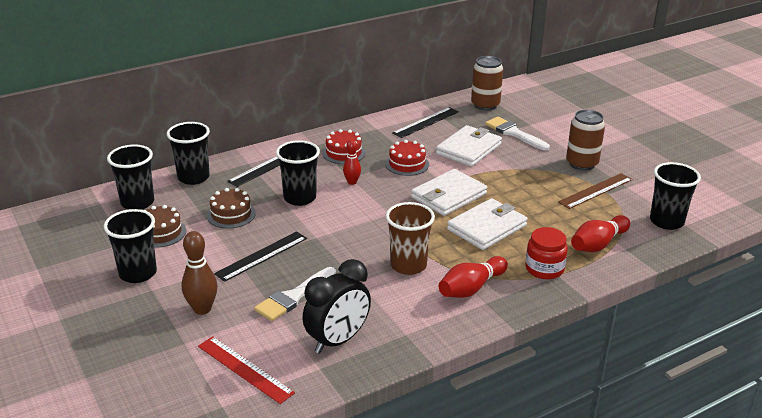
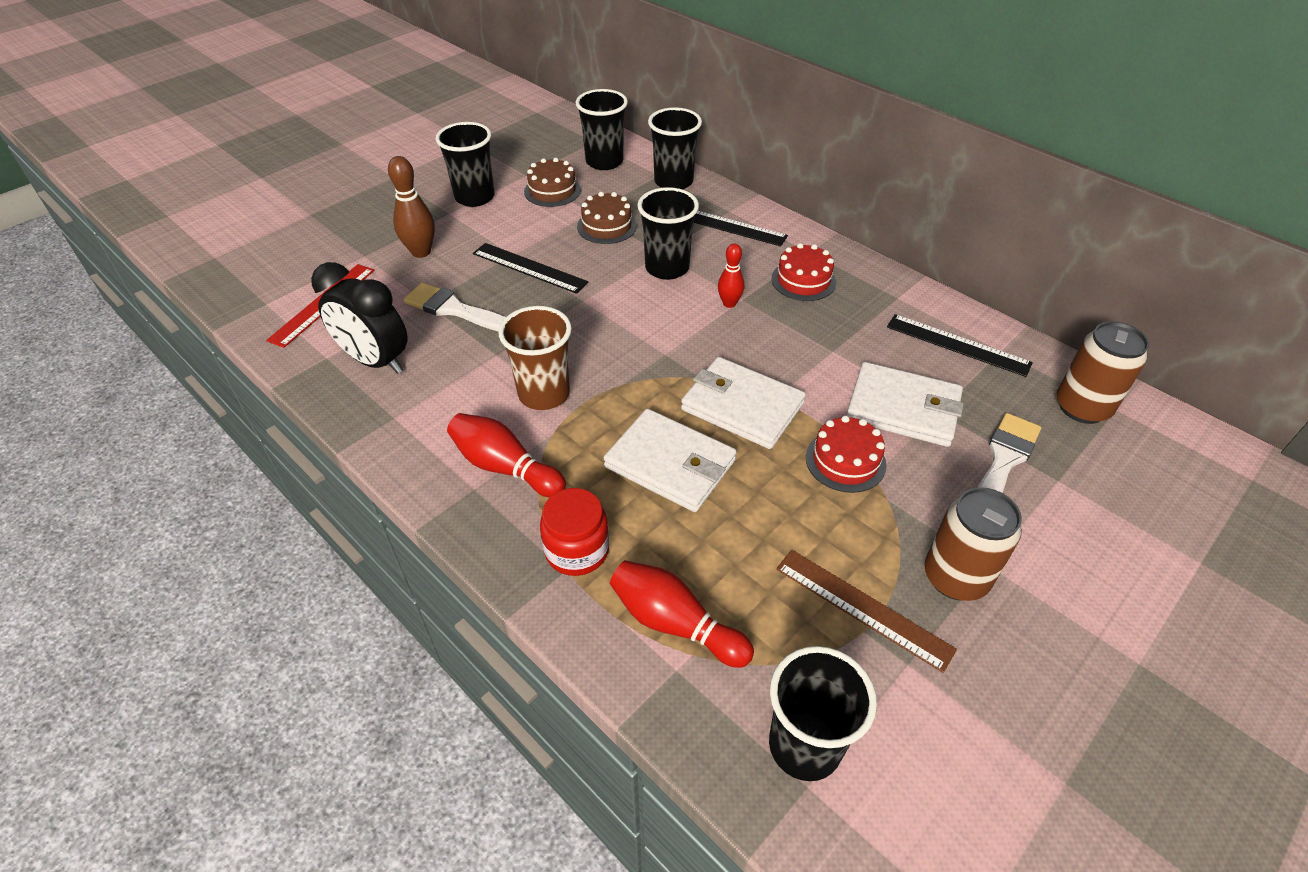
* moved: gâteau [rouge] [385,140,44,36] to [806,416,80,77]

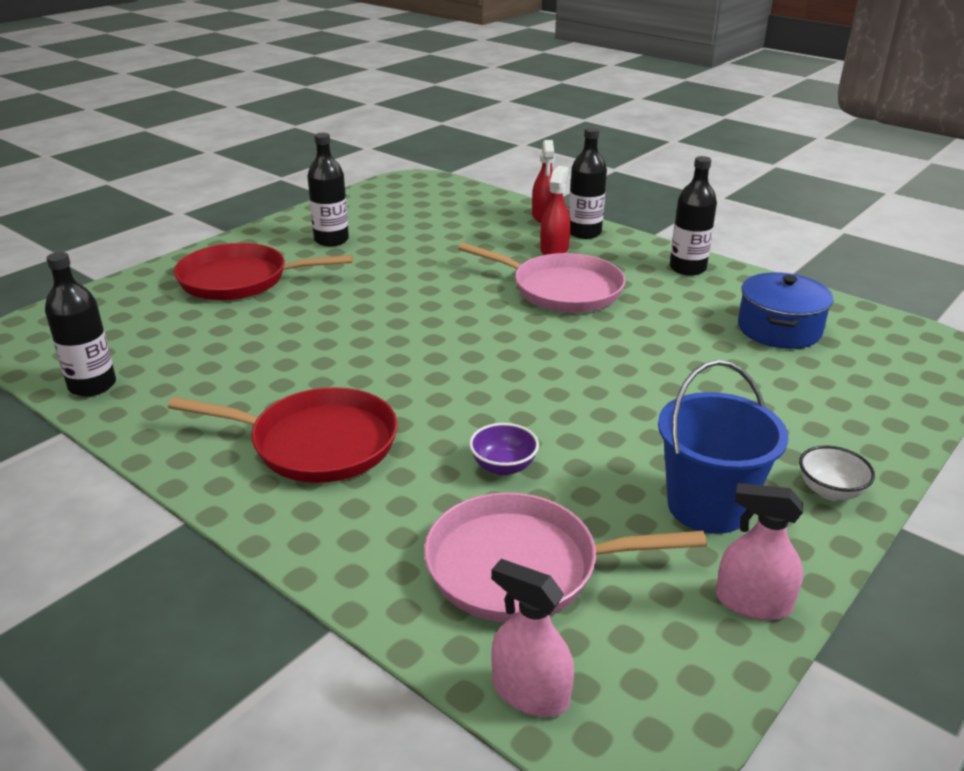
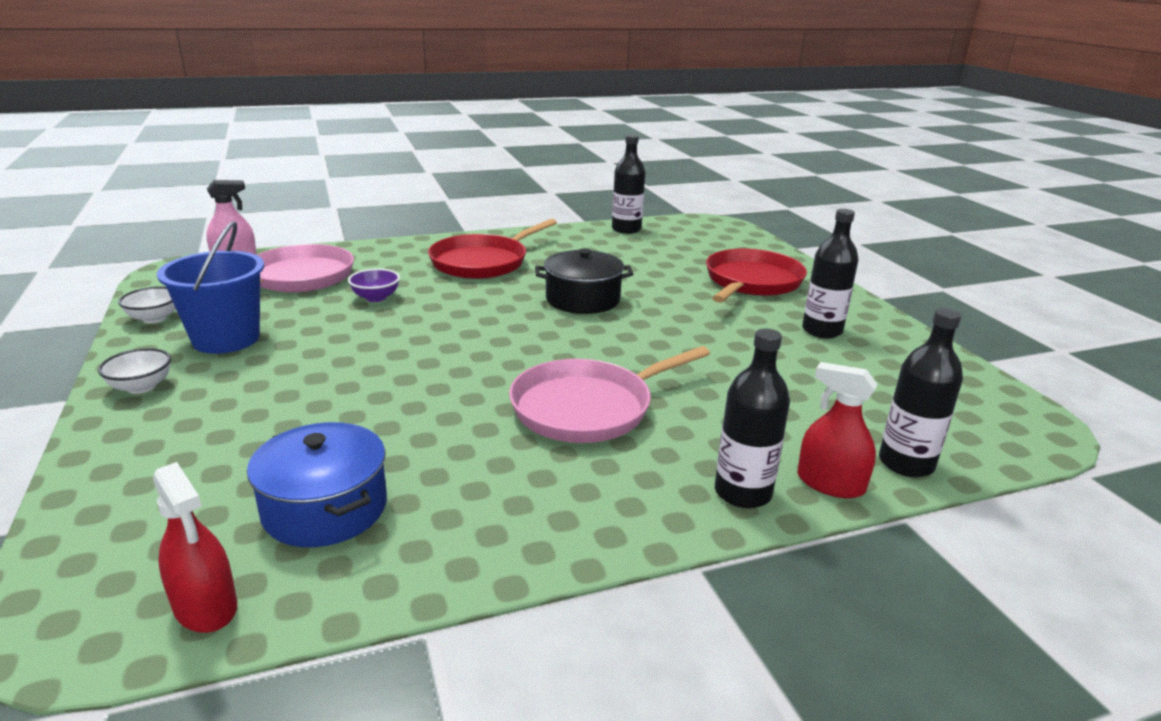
* moved: vaporisateur [rouge] [540,166,31,89] to [153,462,84,171]
* moved: bouteille [noir] [670,156,47,120] to [879,308,84,169]
* replaced: vaporisateur [rose] [716,483,87,137] to bol [blanc] [118,286,58,37]
* added: marmite [noir] [535,248,98,66]

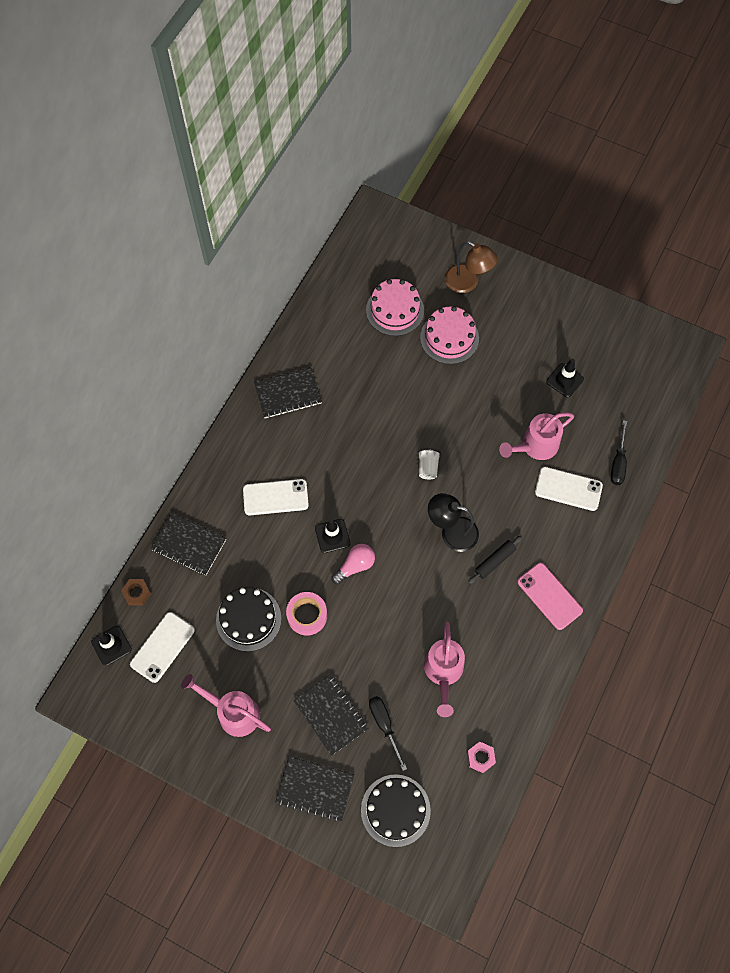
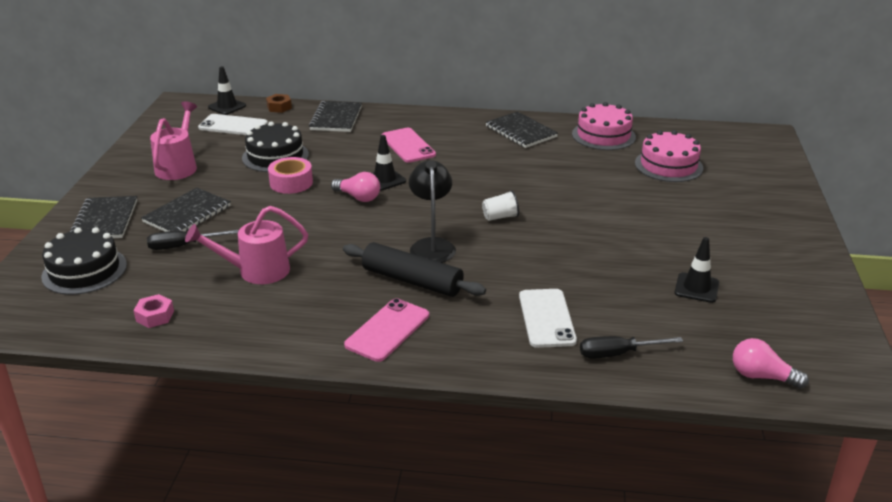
* recoloured: téléphone [blanc] [243,479,66,36] to téléphone [rose] [382,128,54,35]
* turned: tournevis [noir] [369,696,38,75] = [147,230,91,20] 150 degrees counterclockwise
* moved: gâteau [rose] [420,306,59,58] to [572,102,64,48]
* removed: lampe [marron] [445,241,53,52]
* resized: rouleau à pâtisserie [noir] [468,536,55,48] = [343,242,143,55] x1.72
* removed: arrosoir [rose] [499,412,75,48]
* added: ampoule [rose] [733,338,76,51]

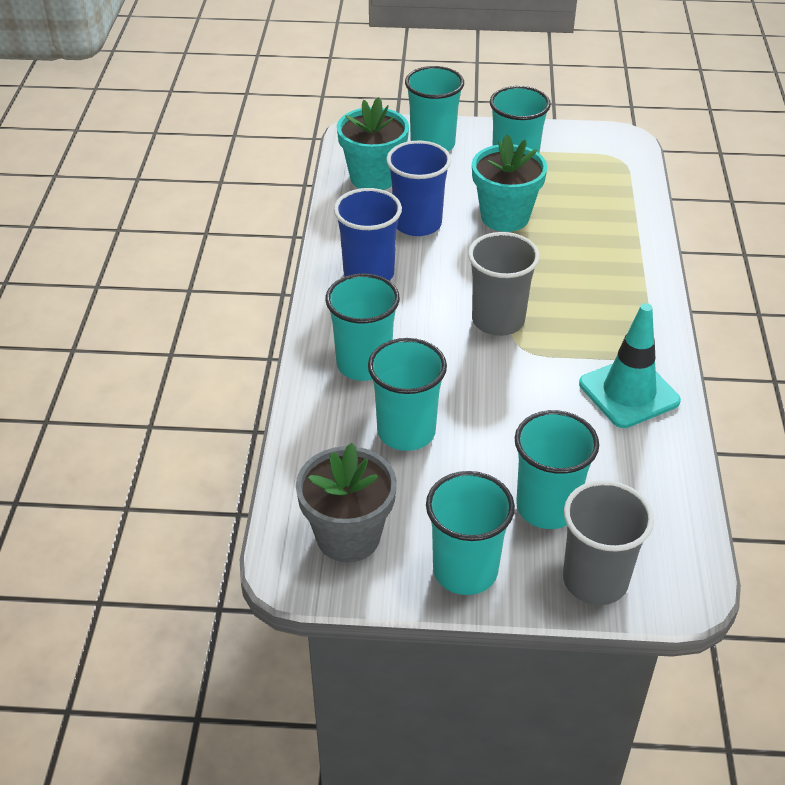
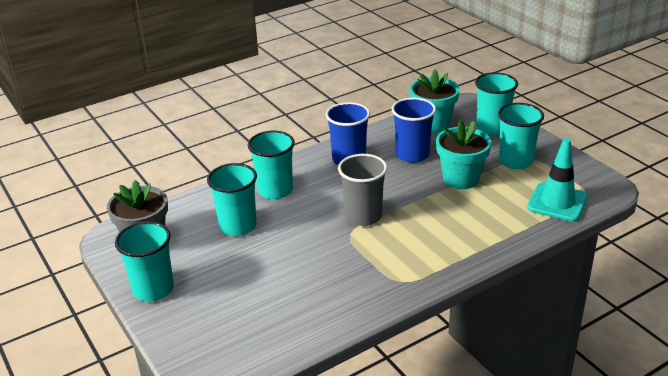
* removed: gobelet [turquoise] [515,410,84,119]
* removed: gobelet [gris] [563,480,91,125]
* moved: cône de chantier [turquoise] [579,303,102,125] to [527,138,61,84]

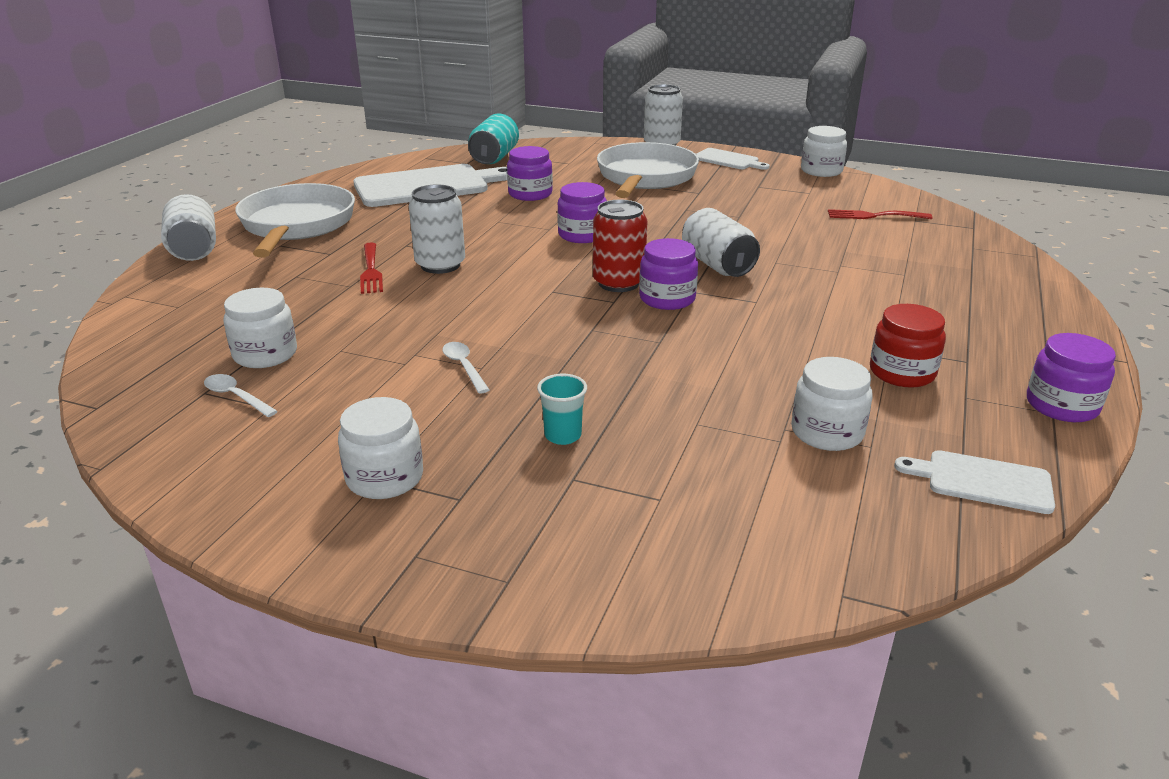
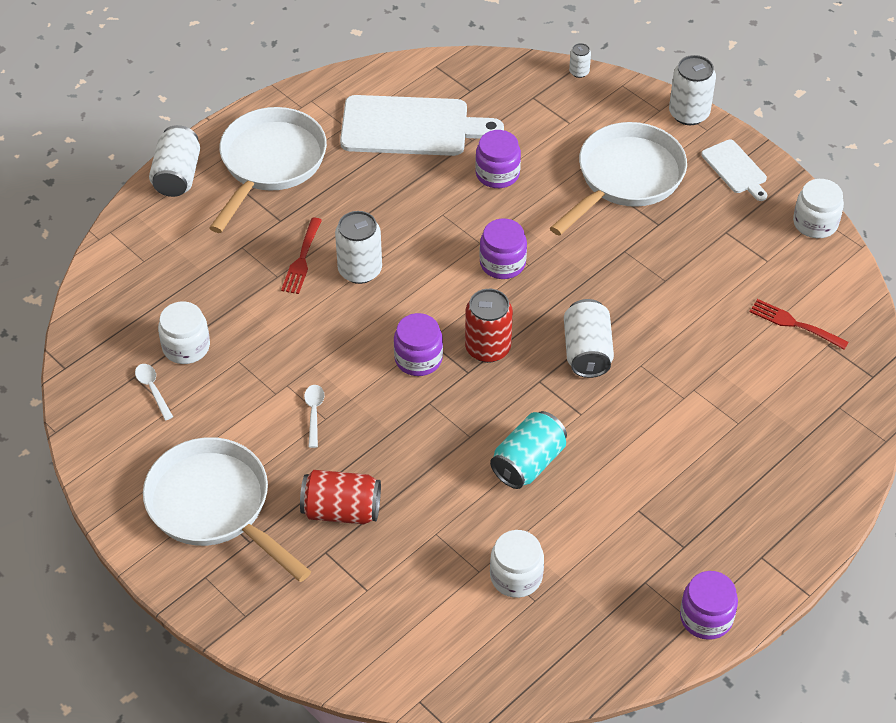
* replaced: bocal [blanc] [338,397,85,102] to poêle [blanc] [143,437,168,145]
* moved: canette [turquoise] [468,114,51,50] to [490,411,77,78]
* replaced: gobelet [turquoise] [537,374,50,71] to canette [rouge] [300,470,81,54]
* moved: bocal [violet] [639,238,59,72] to [394,313,49,63]
* removed: bocal [rouge] [870,304,76,84]
* removed: planche à découper [blanc] [894,450,161,64]
* added: canette [blanc] [569,43,22,35]

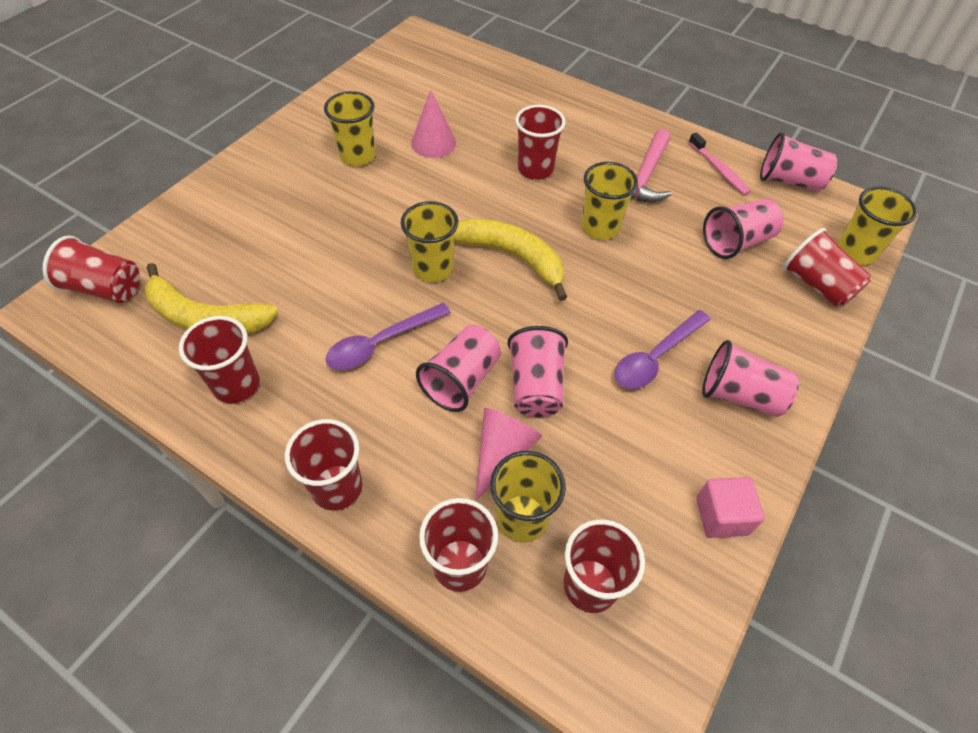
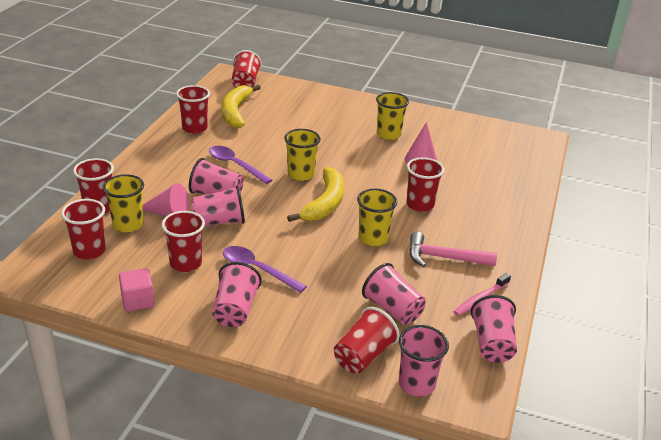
* moved: gobelet [rouge] [285,419,78,92] to [161,211,44,61]
* recoloured: gobelet [jaune] [837,186,80,79] to gobelet [rose] [399,325,50,72]

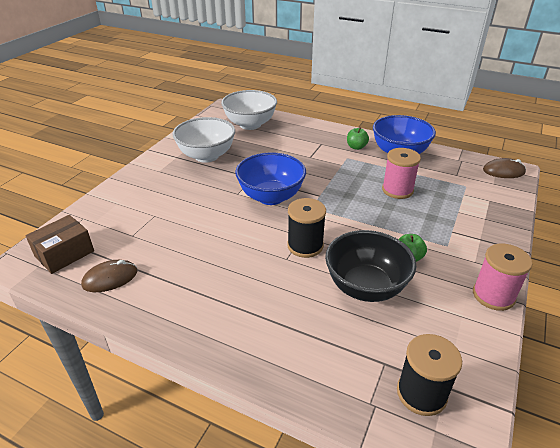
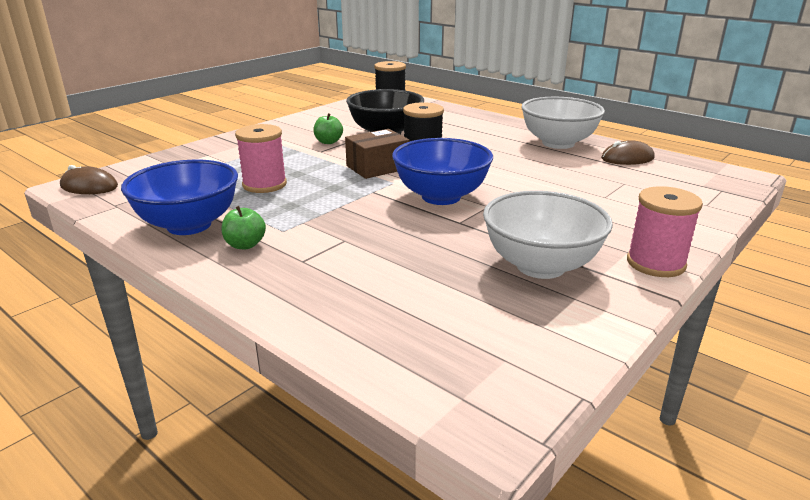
* moved: boîte [marron] [26,215,68,59] to [345,129,65,50]
* moved: bol [blanc] [221,90,56,40] to [521,97,84,52]
* moved: bobine [rose] [473,243,60,68] to [627,186,76,91]

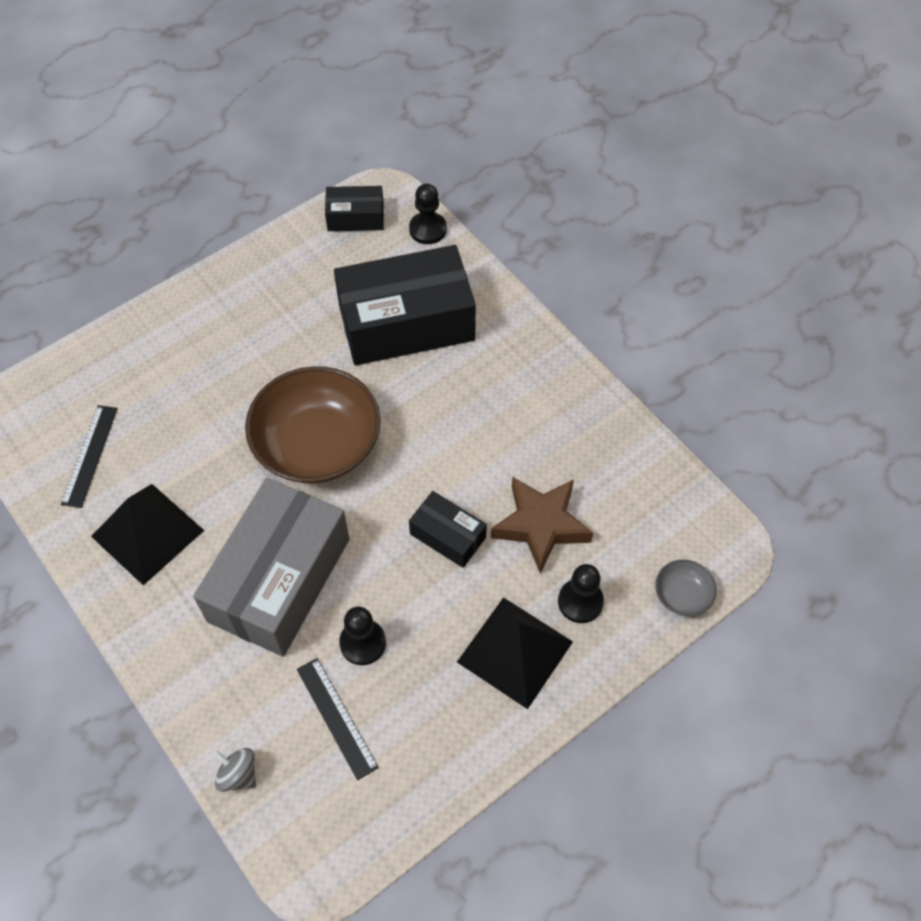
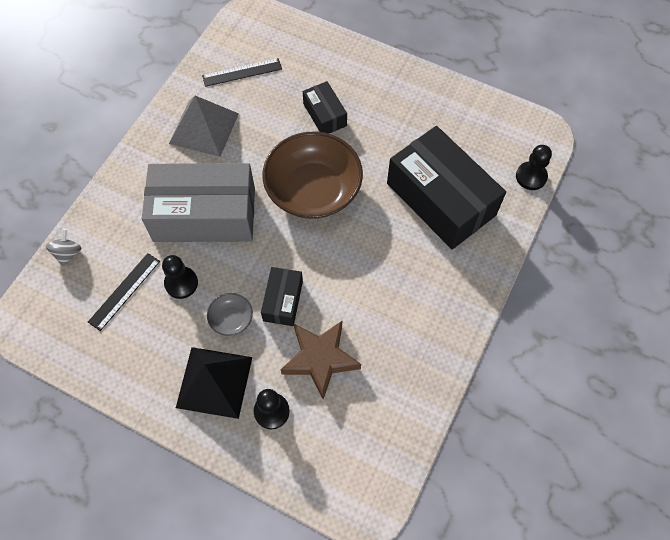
* recoloured: pyramide [noir] [91,484,113,101] to pyramide [gris] [169,96,70,61]
* moved: boîte [noir] [325,186,59,45] to [303,81,44,53]
* moved: bol [gris] [655,560,62,56] to [207,293,46,43]

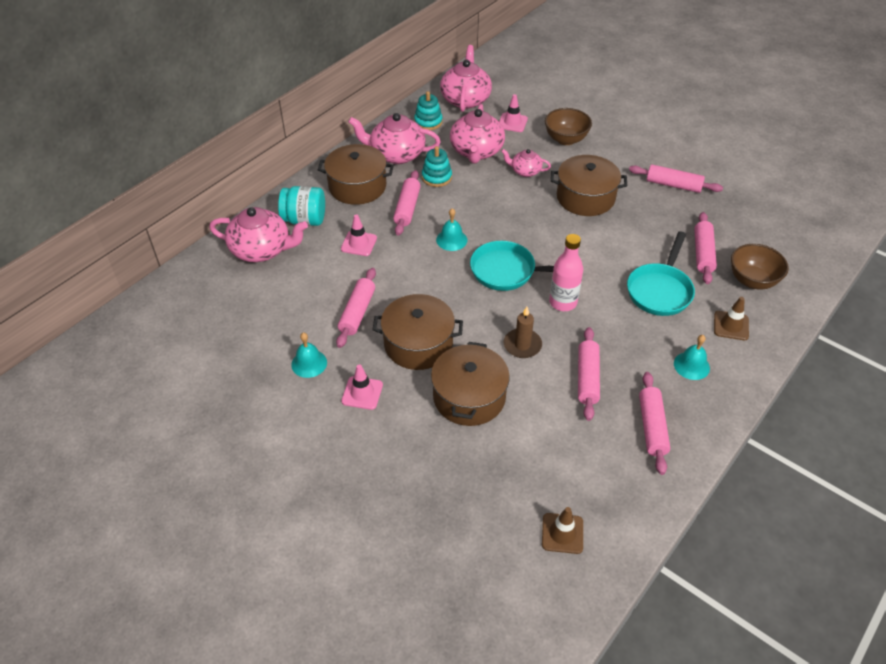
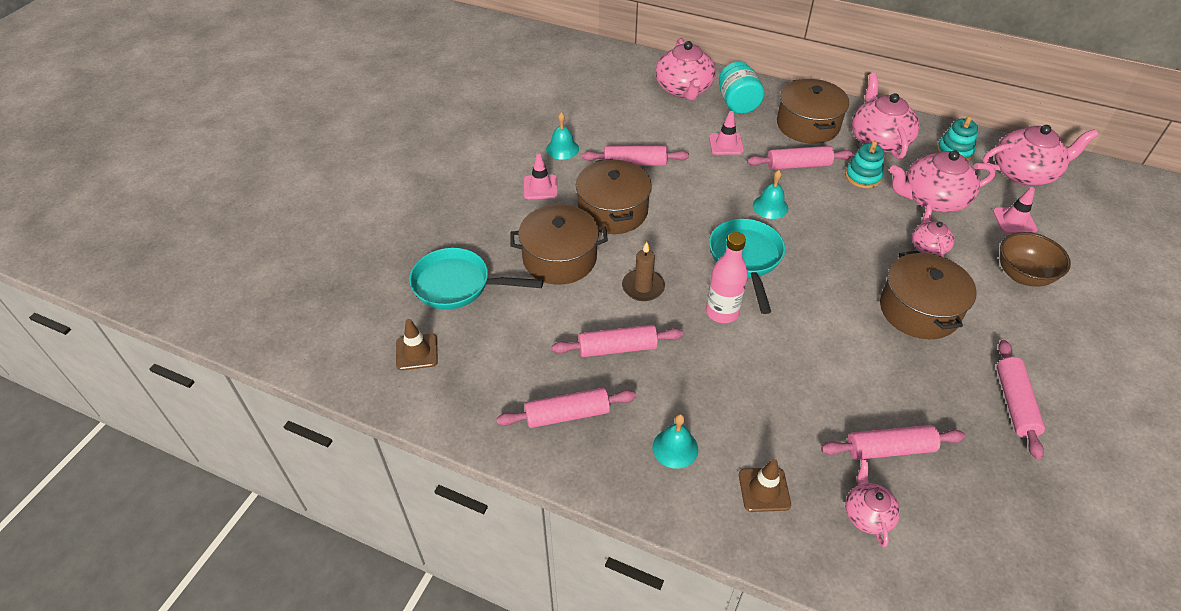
* moved: poêle [turquoise] [627,231,68,85] to [409,248,134,62]
* replaced: bol [marron] [731,244,58,45] to théière [rose] [845,459,55,88]

